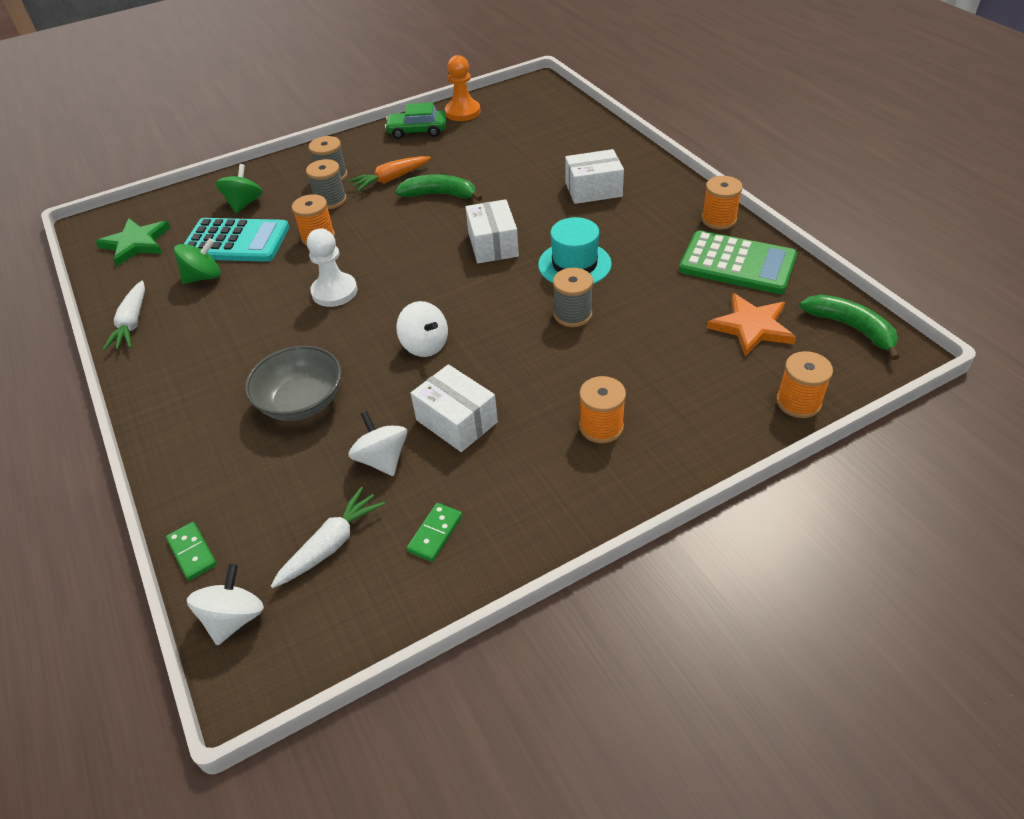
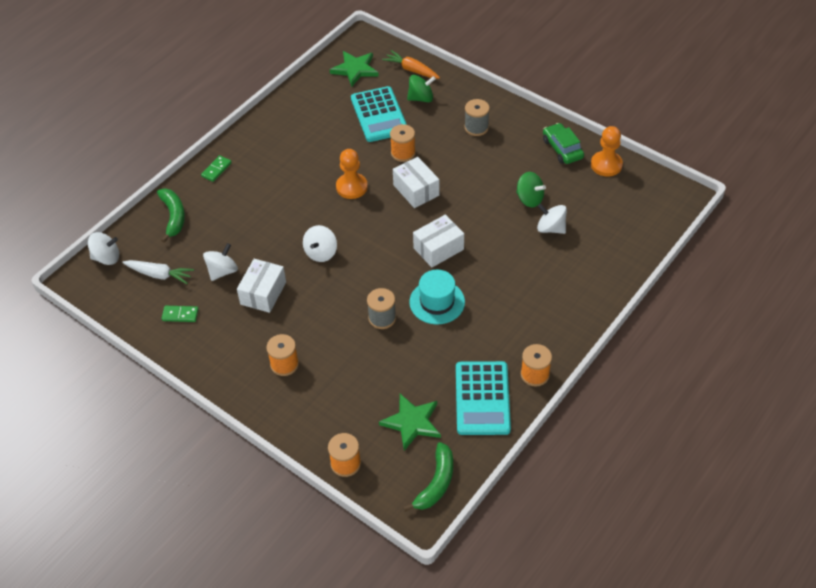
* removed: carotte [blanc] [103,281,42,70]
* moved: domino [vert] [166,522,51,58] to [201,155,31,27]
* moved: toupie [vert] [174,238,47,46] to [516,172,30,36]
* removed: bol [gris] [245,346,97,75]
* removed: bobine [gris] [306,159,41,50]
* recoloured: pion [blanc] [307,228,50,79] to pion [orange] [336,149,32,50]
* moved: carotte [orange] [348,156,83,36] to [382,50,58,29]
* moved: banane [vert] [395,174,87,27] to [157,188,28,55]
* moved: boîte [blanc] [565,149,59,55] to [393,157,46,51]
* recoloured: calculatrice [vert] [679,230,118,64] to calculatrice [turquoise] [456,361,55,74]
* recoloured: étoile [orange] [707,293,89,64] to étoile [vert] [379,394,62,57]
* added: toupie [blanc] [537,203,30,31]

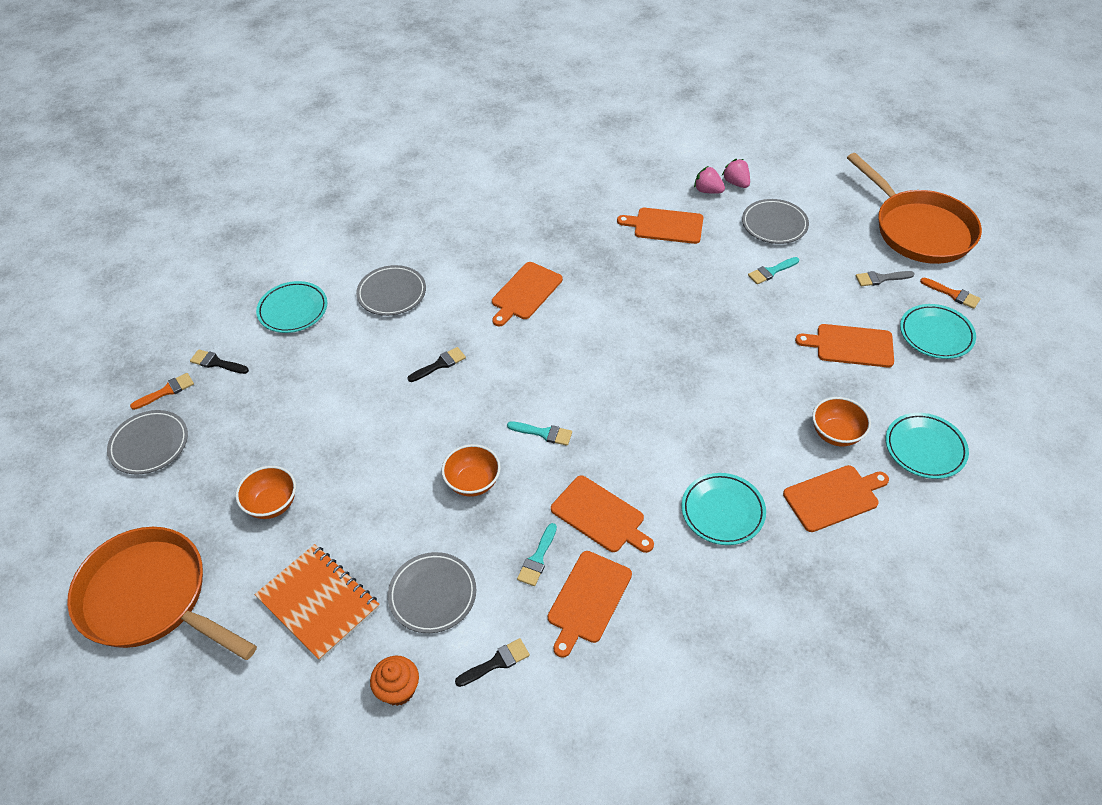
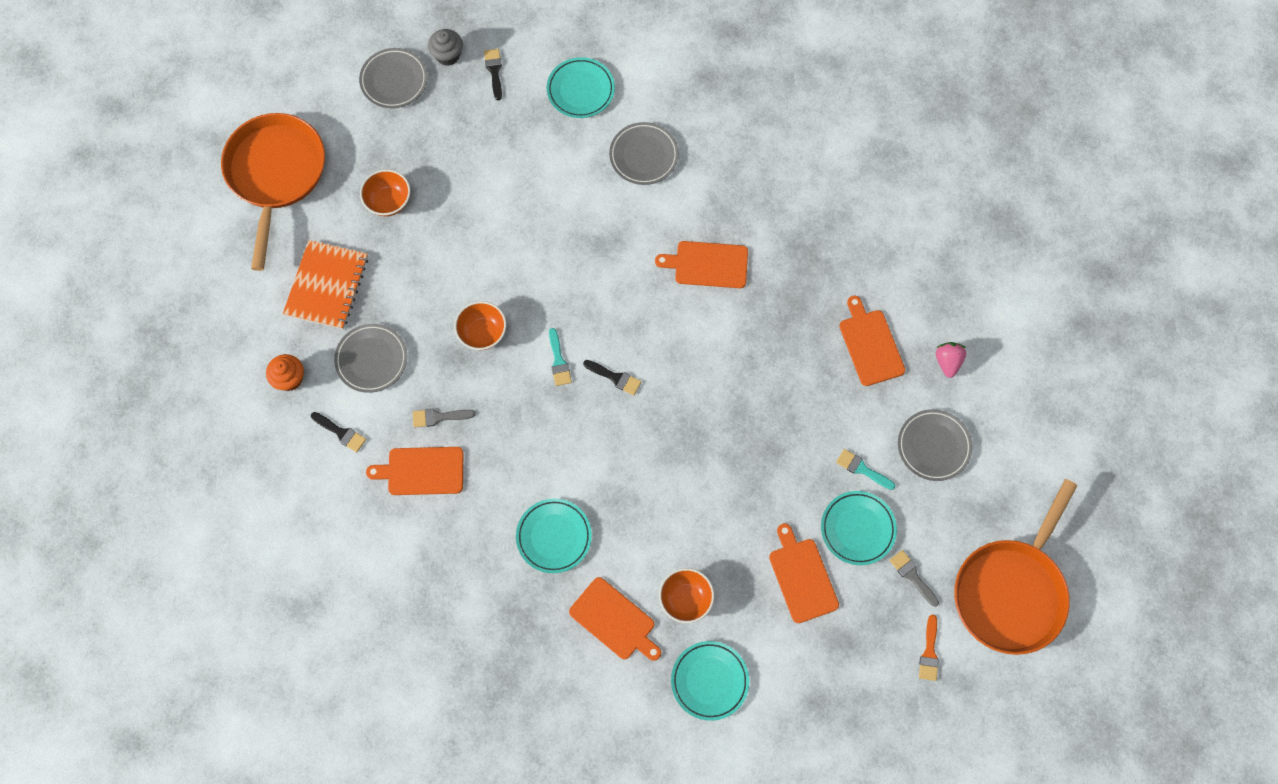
* replaced: pinceau [orange] [130,373,64,37] to muffin [gris] [428,29,35,37]
* moved: pinceau [noir] [407,347,59,35] to [583,360,58,35]
* recoloured: pinceau [turquoise] [517,523,40,63] to pinceau [gris] [413,409,62,18]
* removed: planche à découper [orange] [551,475,103,78]
* removed: fraise [rose] [722,159,28,29]
* moved: assiette [turquoise] [900,304,76,55] to [821,491,76,74]

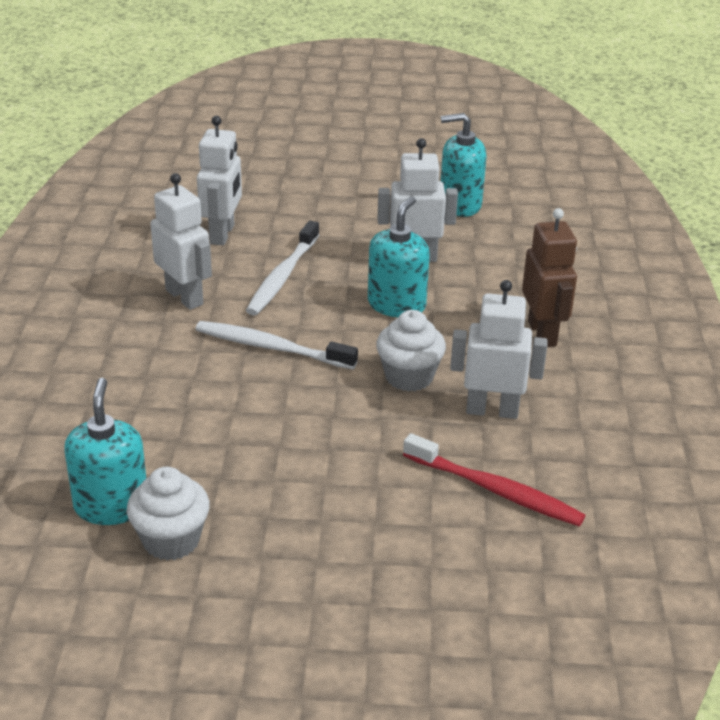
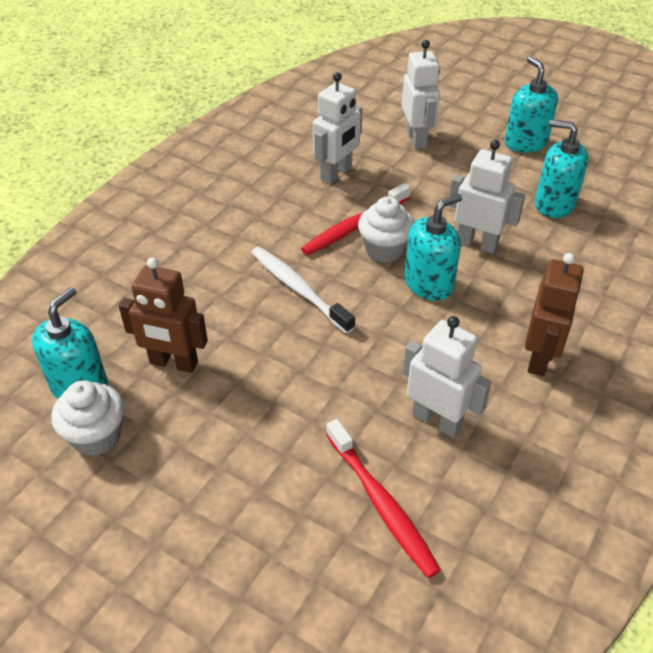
* moved: robot [blanc] [151,173,61,137] to [402,40,38,109]
* recoloured: brosse à dents [blanc] [246,220,73,95] to brosse à dents [rouge] [301,183,110,72]
* moved: muffin [blanc] [376,310,70,82] to [358,196,56,67]
* added: robot [marron] [119,257,89,116]
* added: distributeur de savon [turquoise] [505,56,53,97]

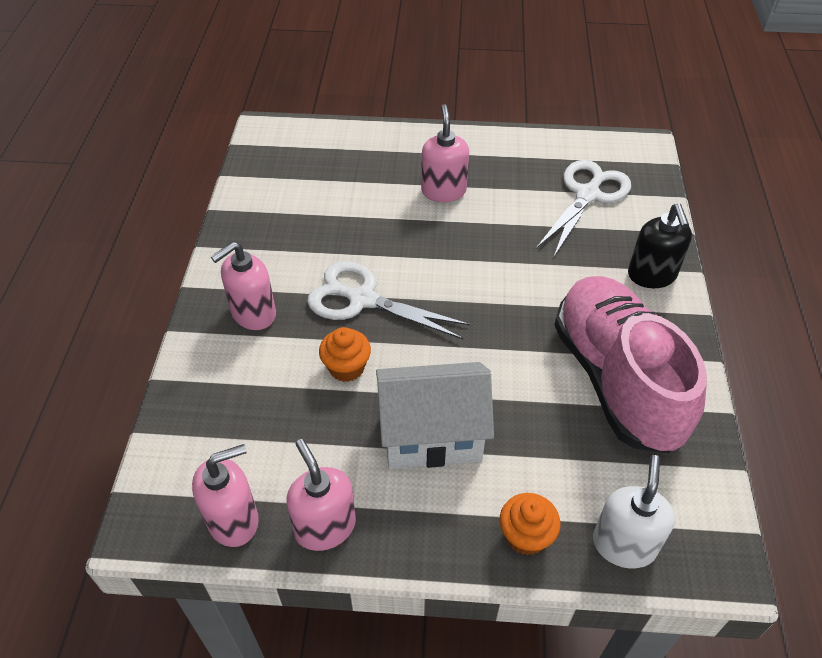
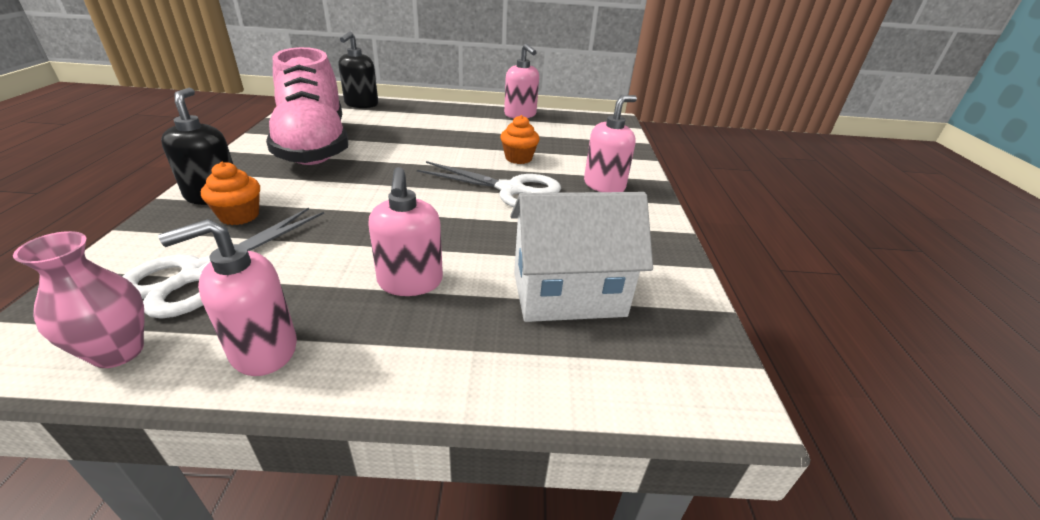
* moved: distributeur de savon [rose] [192,444,67,103] to [158,219,139,157]
* moved: maison [blanc] [376,362,118,107] to [510,192,143,130]
* moved: muffin [orange] [500,493,61,62] to [201,162,59,63]
* recoloured: distributeur de savon [blanc] [593,455,82,113] to distributeur de savon [noir] [338,32,40,76]
* added: vase [rose] [13,231,131,137]

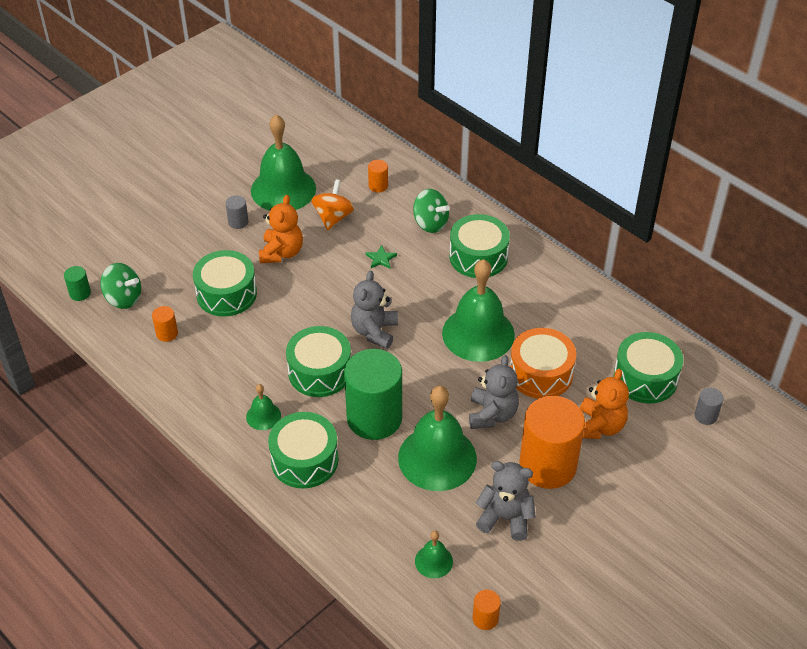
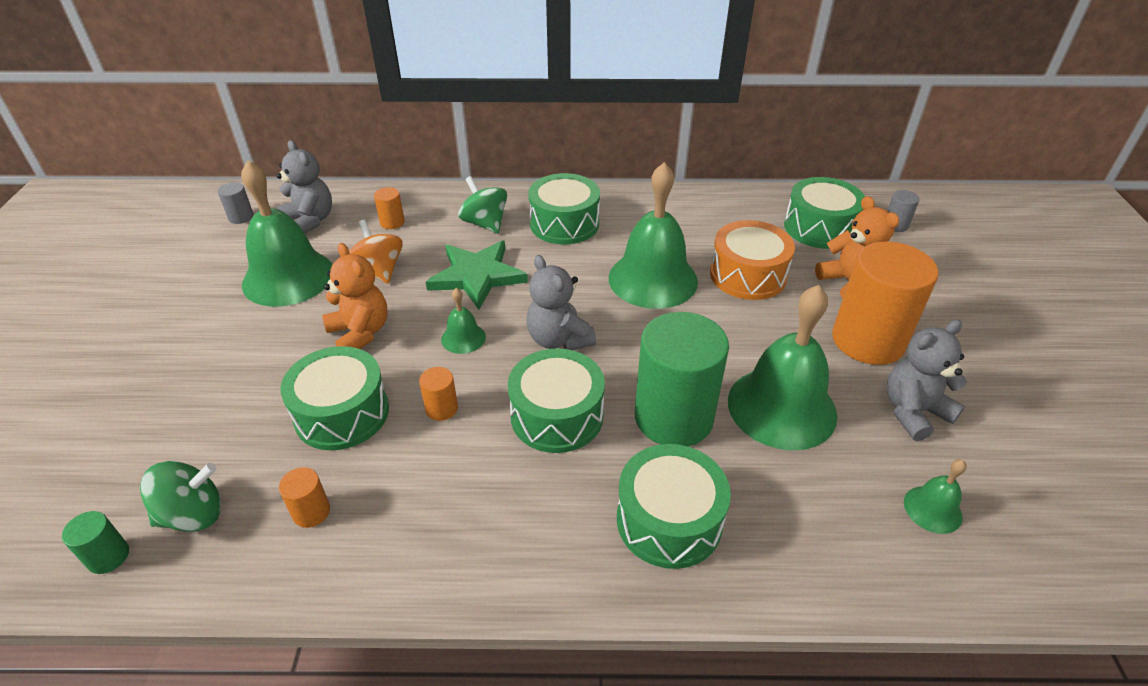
* moved: cylindre [gris] [225,195,23,34] to [218,182,36,42]
* moved: cloche [vert] [246,384,35,46] to [441,288,45,66]
* resized: étoile [vert] [366,245,31,24] = [426,241,102,69] x2.42
* turned: toupie [vert] [413,189,37,44] = [458,176,49,58] 120 degrees counterclockwise
* moved: ours en peluche [gris] [469,355,50,74] to [276,140,56,93]
* moved: cylindre [orange] [472,589,29,41] to [419,367,39,54]

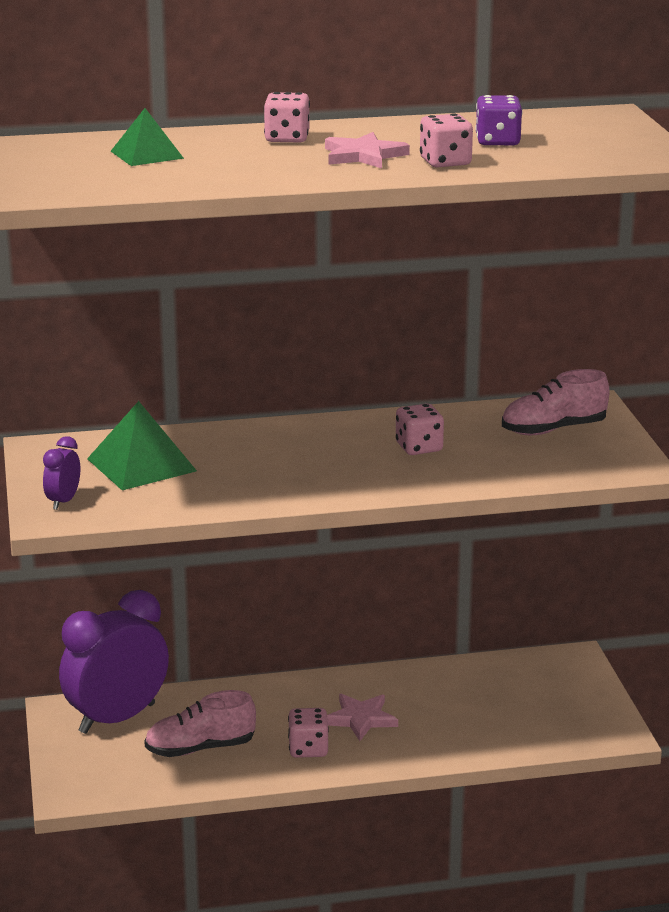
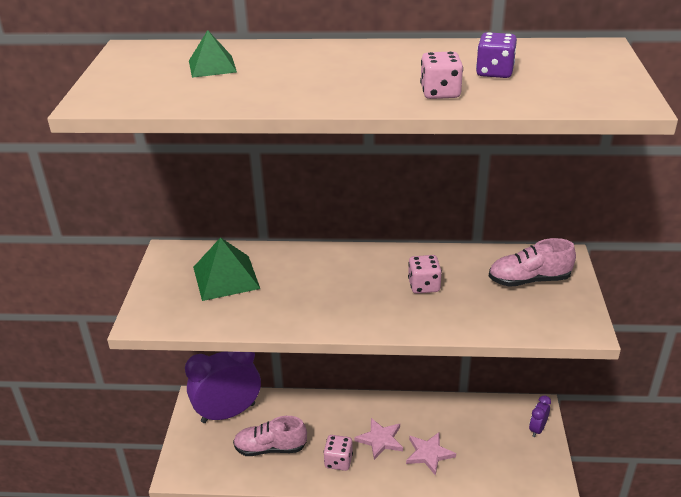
* moved: réveil [violet] [43,436,37,74] to [529,395,22,42]
* removed: dé [rose] [264,92,46,51]
* moved: étoile [rose] [325,132,85,36] to [406,432,50,44]

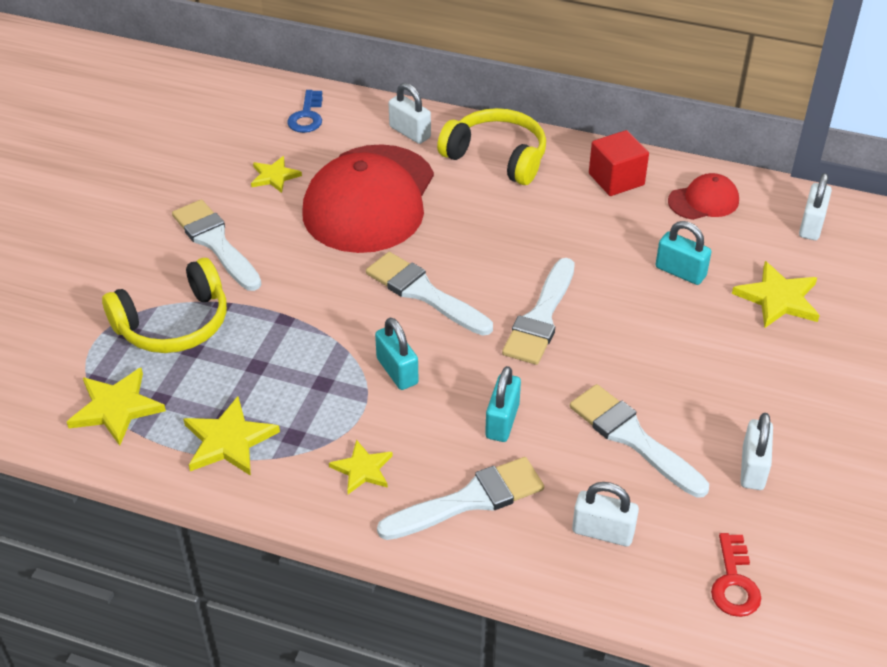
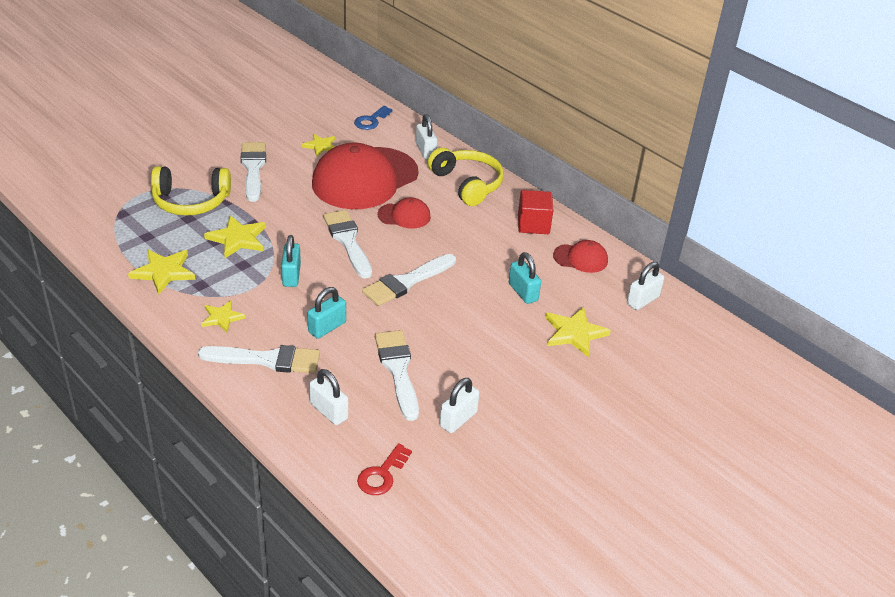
* moved: étoile [jaune] [67,368,99,78] to [204,215,62,43]
* added: casquette [rouge] [377,198,54,30]

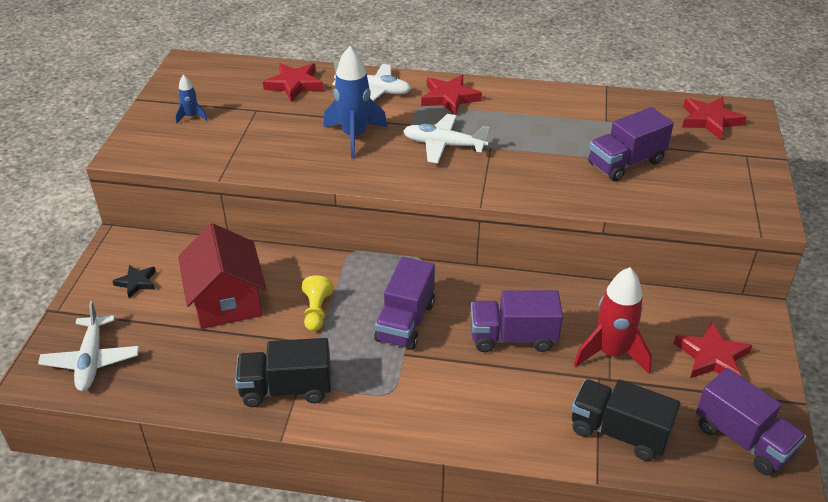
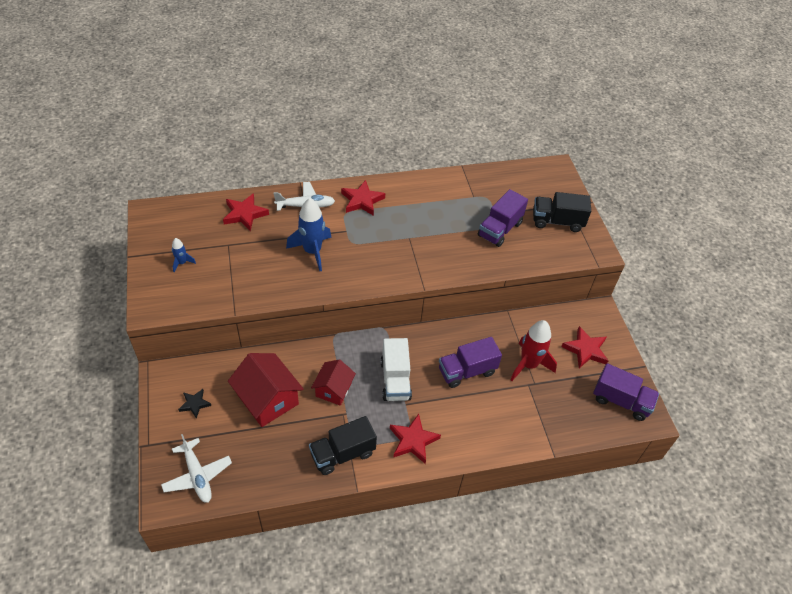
* replaced: pion [jaune] [302,276,31,55] to maison [rouge] [311,359,45,47]
* recoloured: camion [violet] [374,257,61,93] to camion [blanc] [380,338,32,63]
* removed: avion [blanc] [403,114,86,49]
* moved: camion [noir] [572,379,108,82] to [533,192,58,40]
* moved: étoile [rouge] [682,97,65,43] to [390,414,51,50]

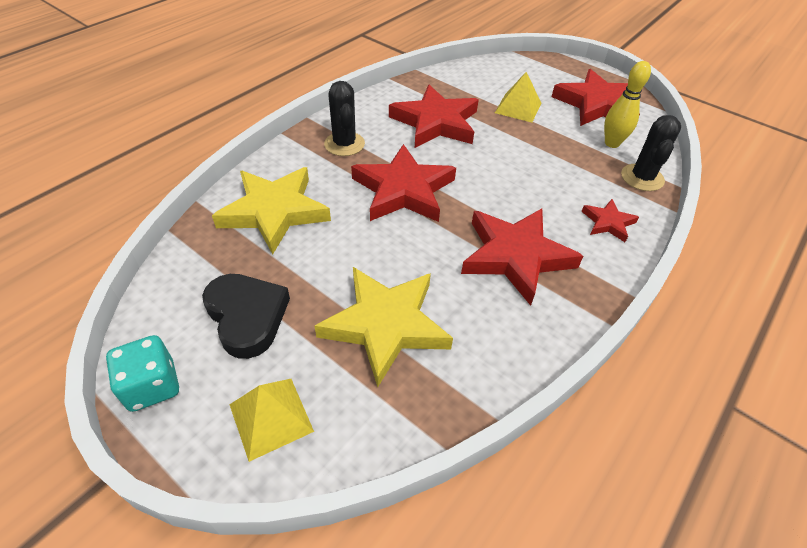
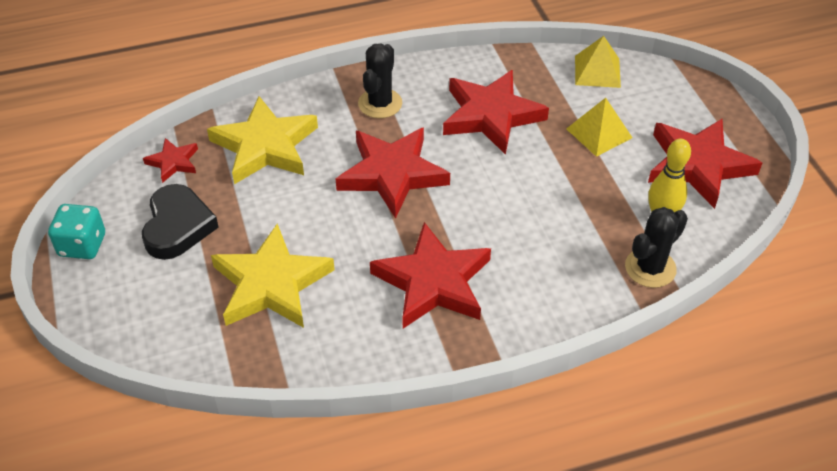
* moved: pyramide [jaune] [229,379,85,83] to [575,36,46,52]
* moved: étoile [rouge] [581,199,58,43] to [143,138,55,45]

